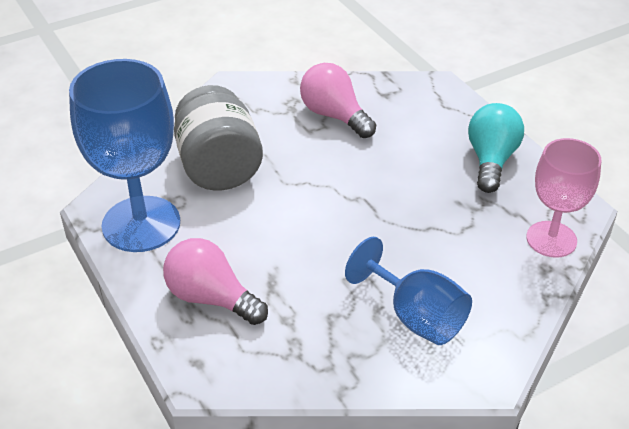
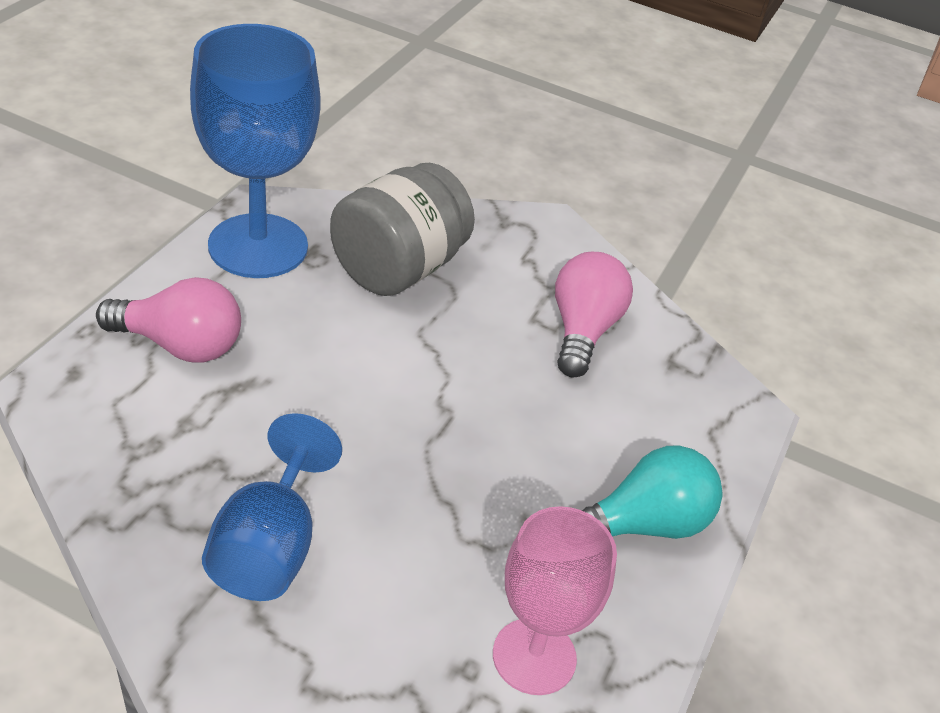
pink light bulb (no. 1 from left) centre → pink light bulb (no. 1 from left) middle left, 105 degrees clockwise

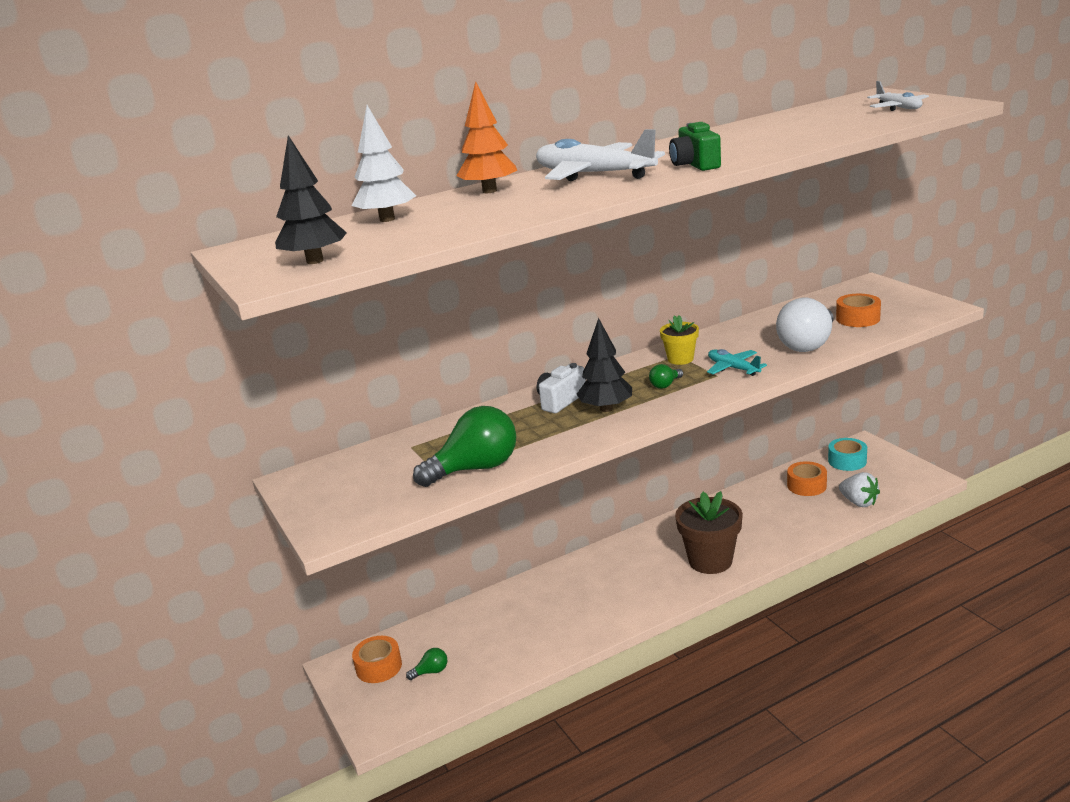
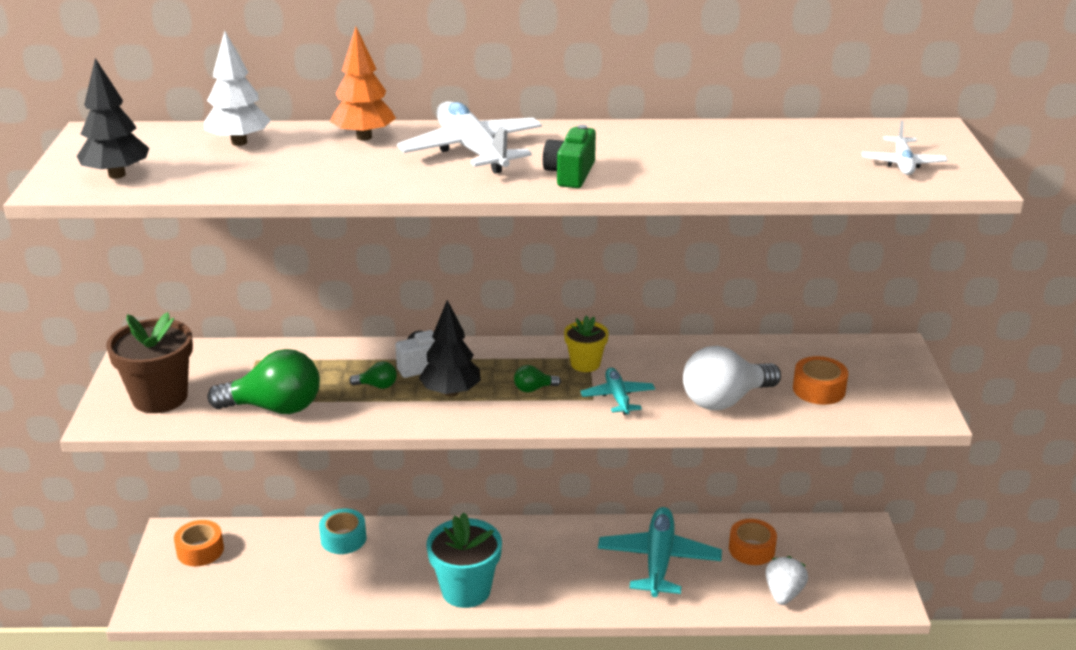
turquoise tape middle right → turquoise tape bottom left, relocated
white strawberry middle right → white strawberry bottom right, 150 degrees counterclockwise
brown flower pot centre → brown flower pot middle left, relocated
green light bulb (no. 1 from left in the first image) bottom centre → green light bulb (no. 2 from left) centre, relocated
- → turquoise plane (no. 2 from left) bottom centre
- → turquoise flower pot bottom centre

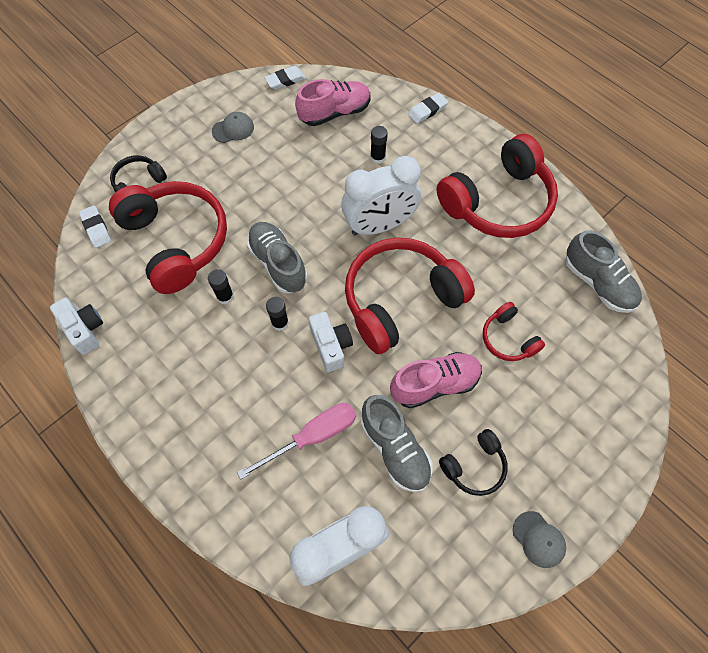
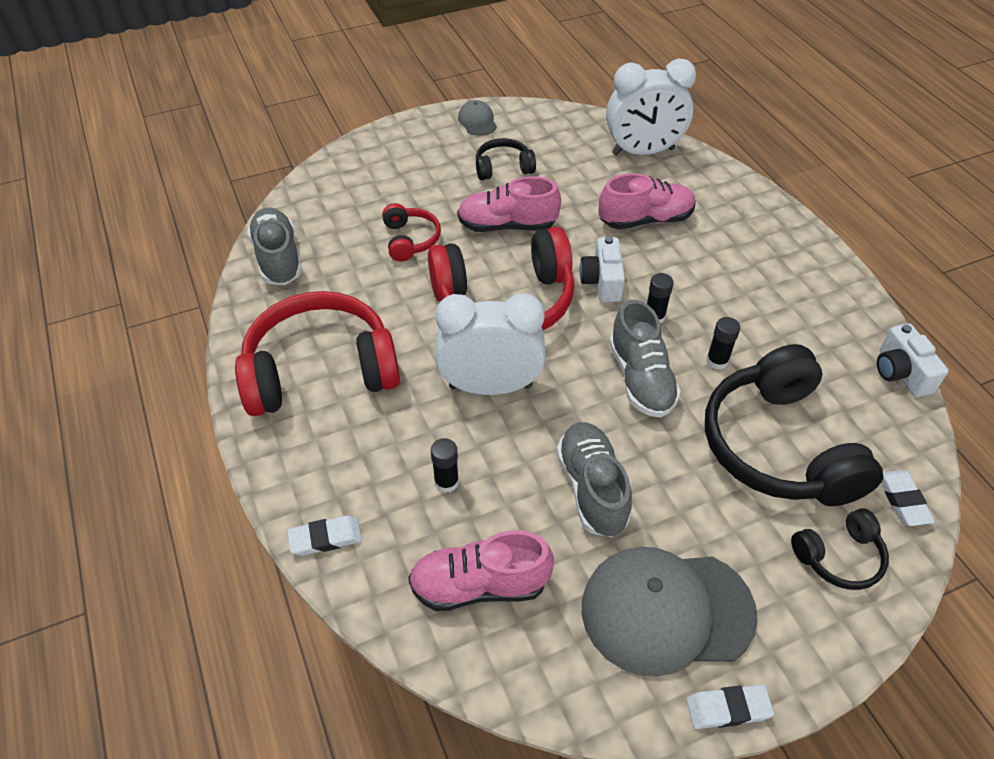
white eraser (no. 2 from left) top centre → white eraser (no. 2 from left) bottom right, relocated
grey cap (no. 1 from left in the first image) top left → grey cap (no. 2 from left) bottom right, x2.23
red headphones (no. 1 from left) middle left → black headphones (no. 2 from left) middle right
grey shoe (no. 2 from left) bottom centre → grey shoe (no. 2 from left) centre, relocated
pink screwdriver bottom centre → pink shoe (no. 3 from left) top centre

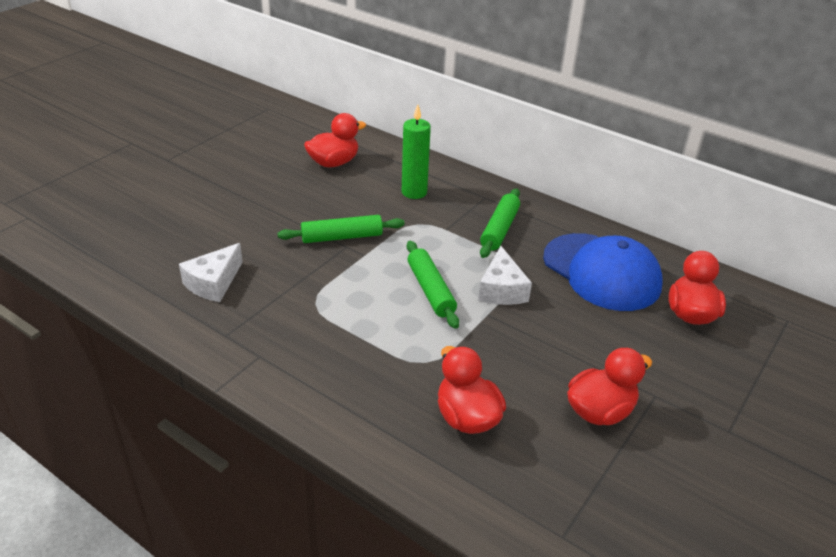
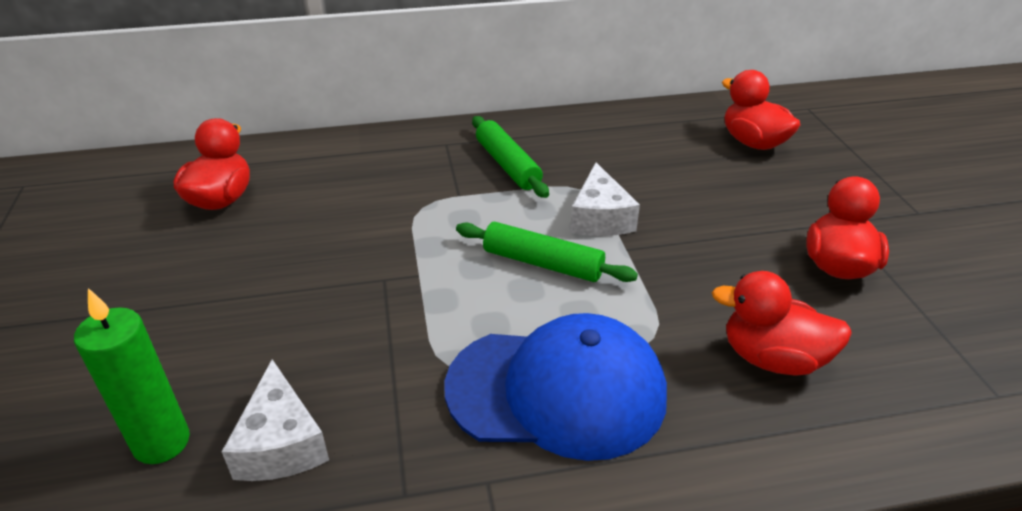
green candle top centre → green candle bottom left, relocated
green rolling pin (no. 1 from left) centre → -
blue cap middle right → blue cap bottom centre, relocated
white cheese (no. 2 from left) centre, 45 degrees clockwise

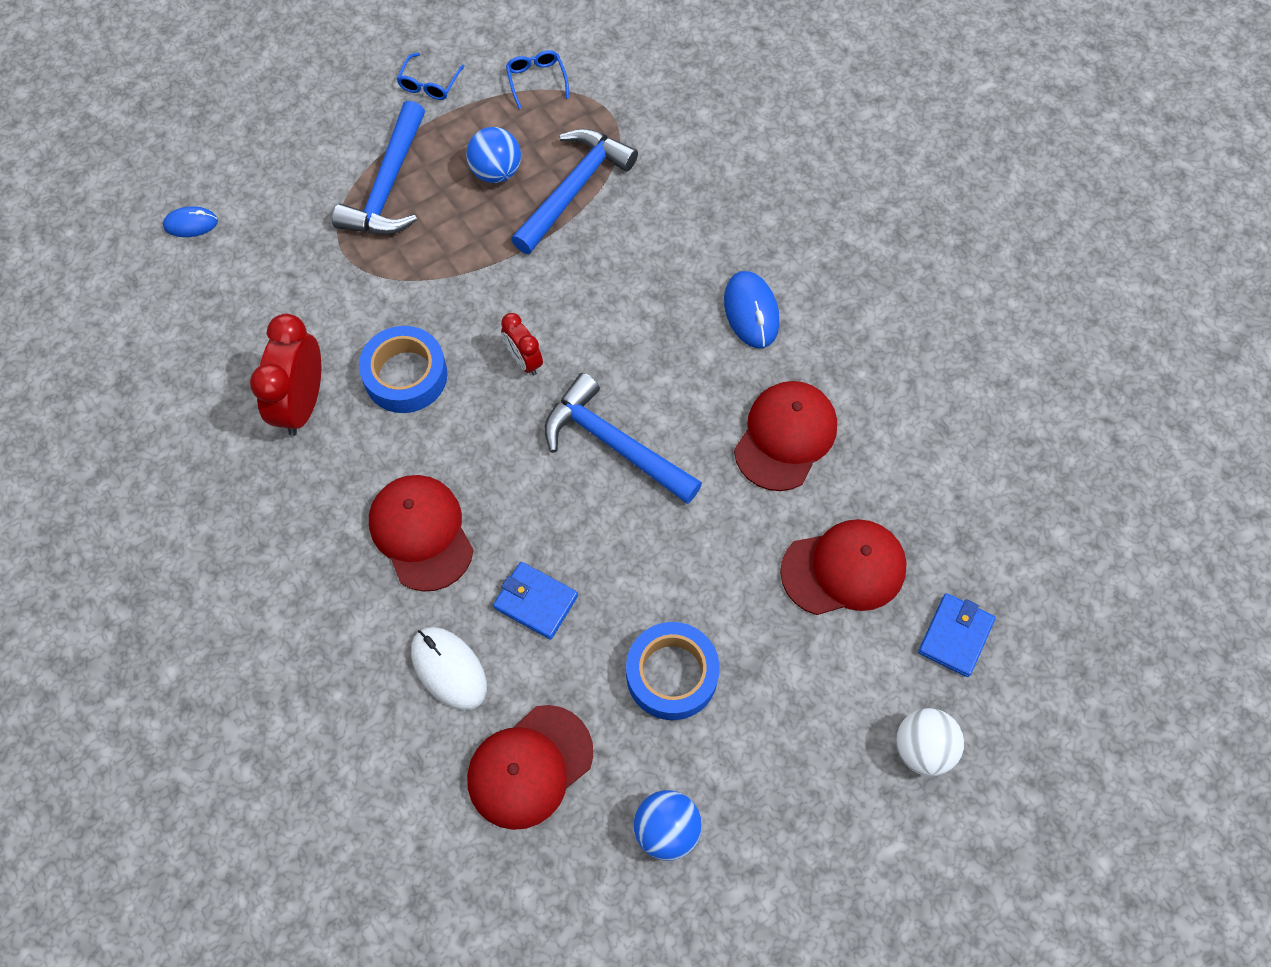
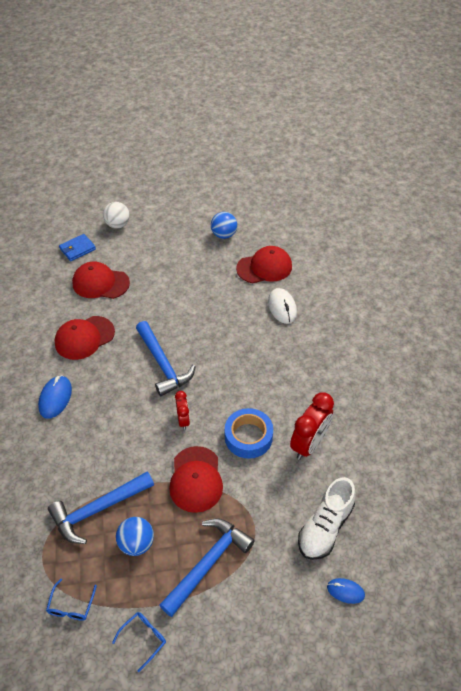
red cap (no. 1 from left in the first image) middle left → red cap (no. 3 from left) bottom centre, relocated
blue wallet (no. 1 from left) centre → -
blue tape (no. 2 from left) bottom centre → -
- → white shoe bottom right

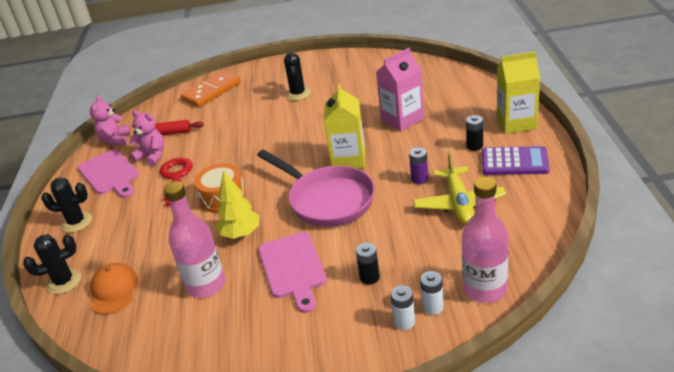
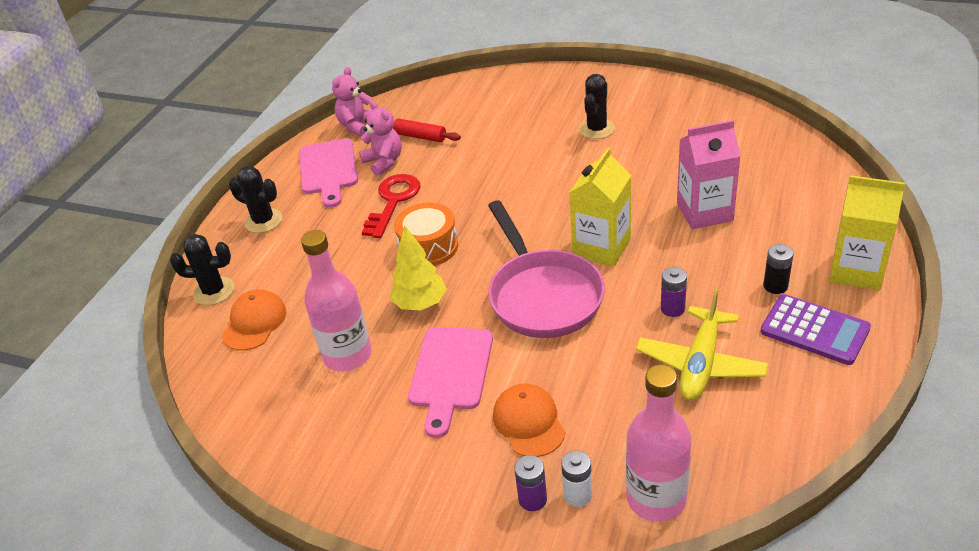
orange domino top left → -
black battery (no. 1 from left) bottom centre → orange cap (no. 2 from left) bottom centre
white battery (no. 1 from left) bottom centre → purple battery (no. 1 from left) bottom centre

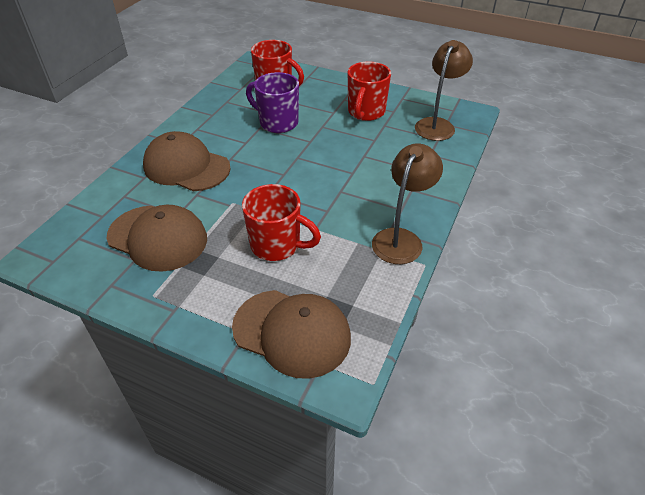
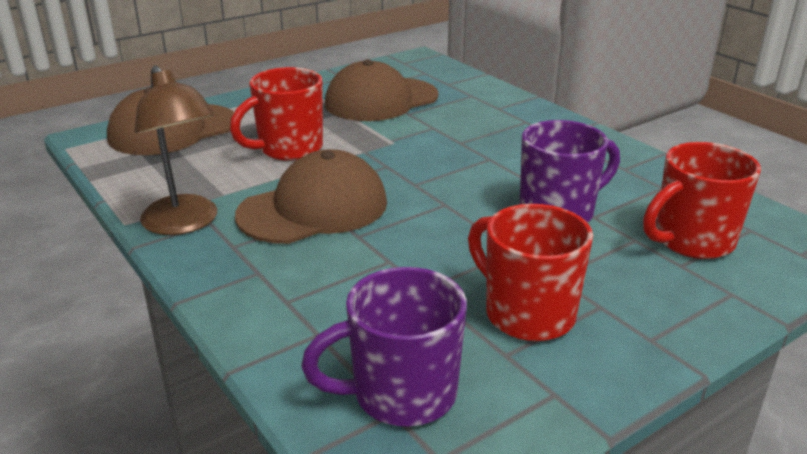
brown lamp (no. 2 from left) top right → purple mug (no. 1 from left) bottom centre
brown cap (no. 2 from left) top left → brown cap (no. 2 from left) centre, relocated

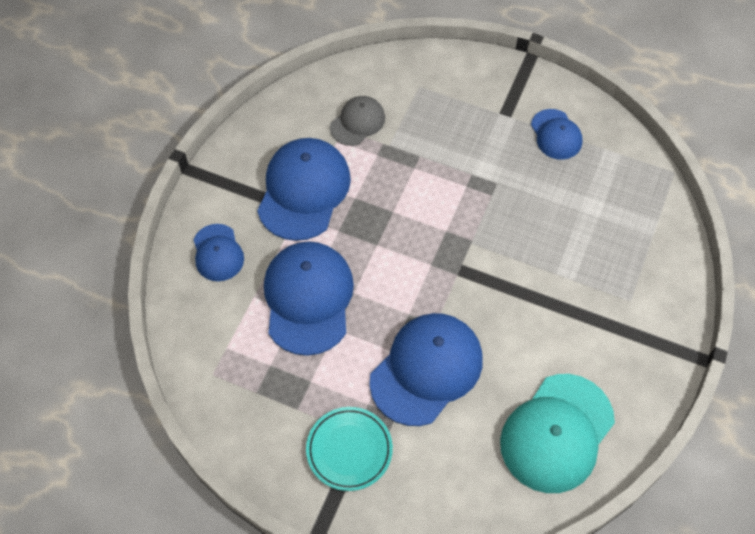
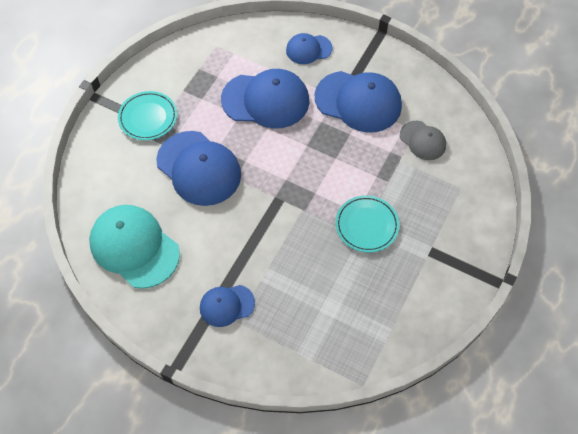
blue cap (no. 5 from left in the first image) top right → blue cap (no. 2 from left) bottom centre, relocated
- → turquoise plate (no. 2 from left) centre

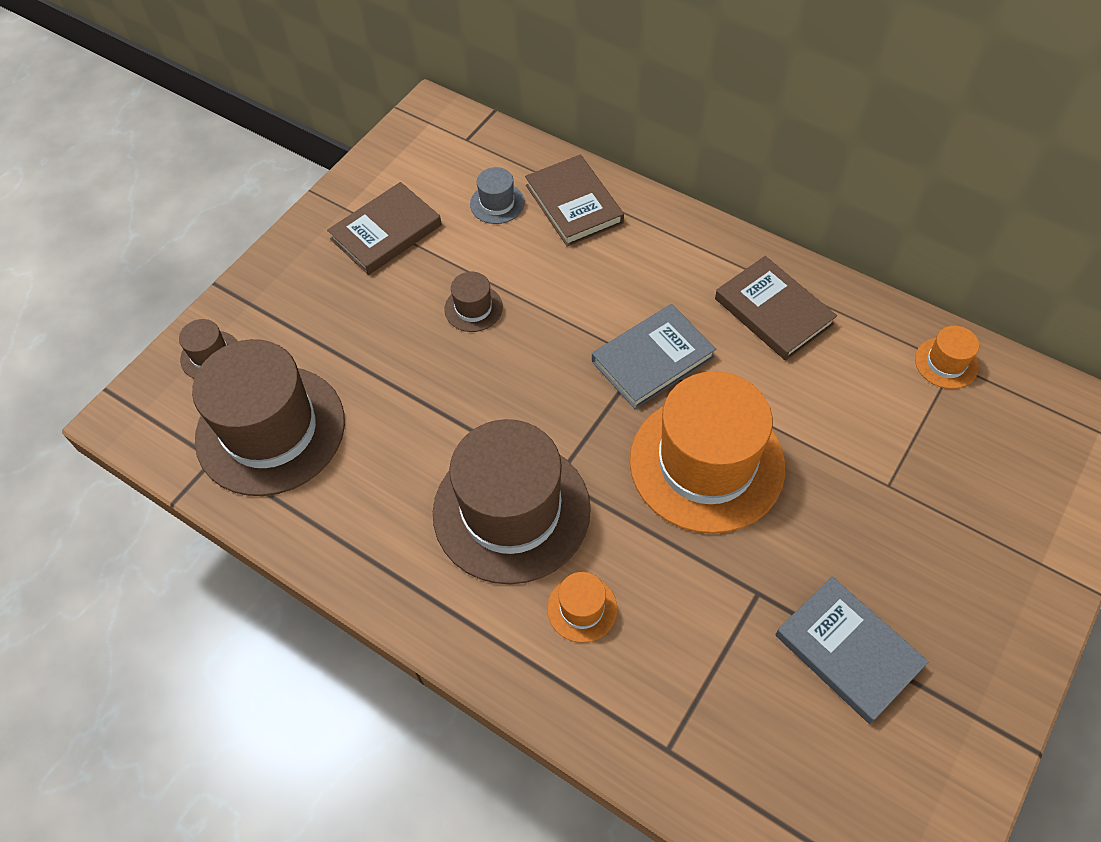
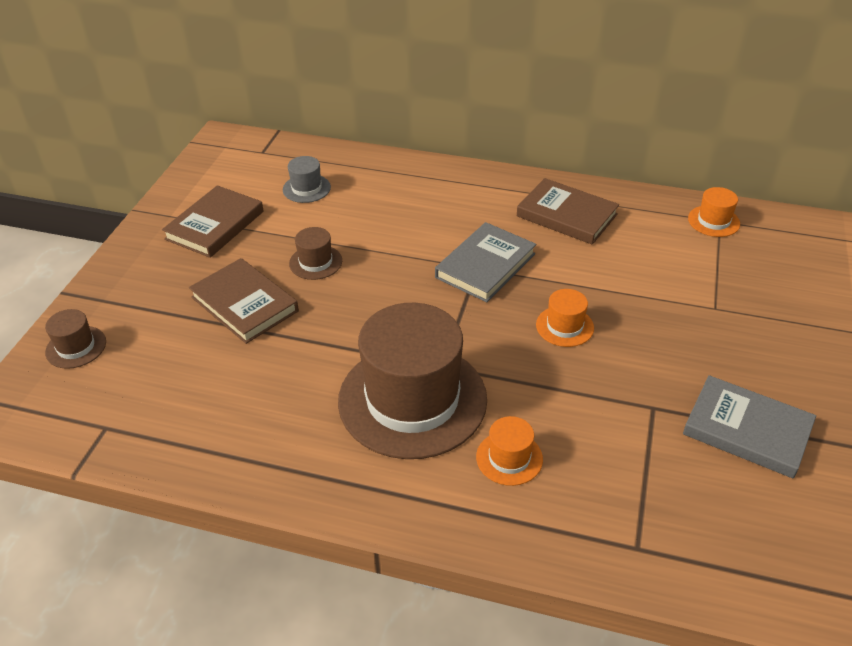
brown book (no. 2 from left) top centre → brown book (no. 2 from left) middle left, relocated
brown hat (no. 2 from left) middle left → -
orange hat (no. 2 from left) centre, x0.42

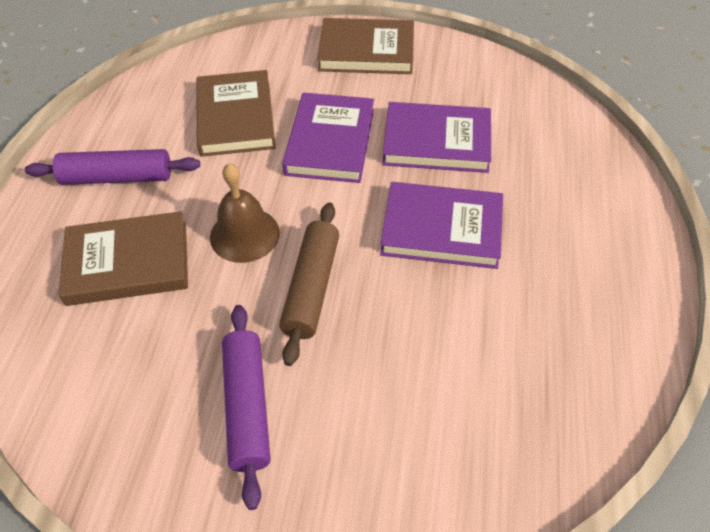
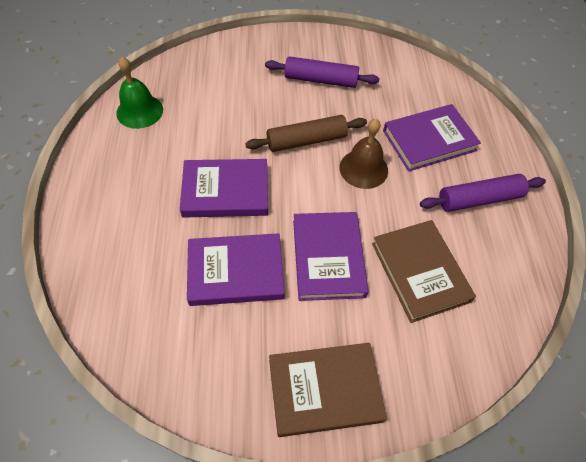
brown rolling pin centre → brown rolling pin top centre, 75 degrees clockwise
brown book (no. 1 from left) middle left → purple book (no. 4 from left) top right
purple rolling pin (no. 2 from left in the first image) bottom centre → purple rolling pin (no. 1 from left) top centre, 60 degrees counterclockwise
- → green bell top left

